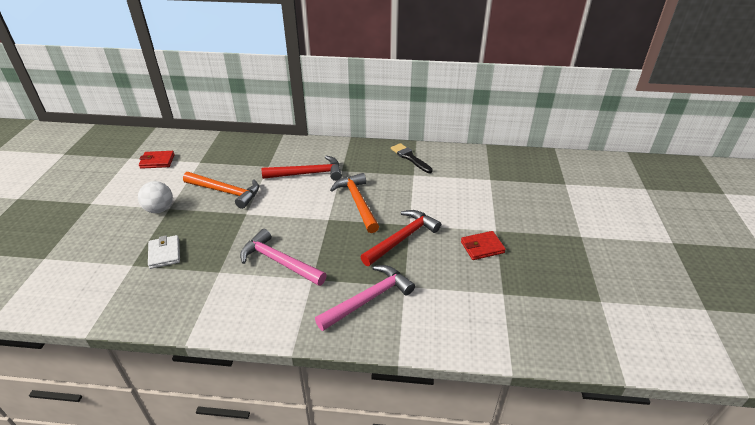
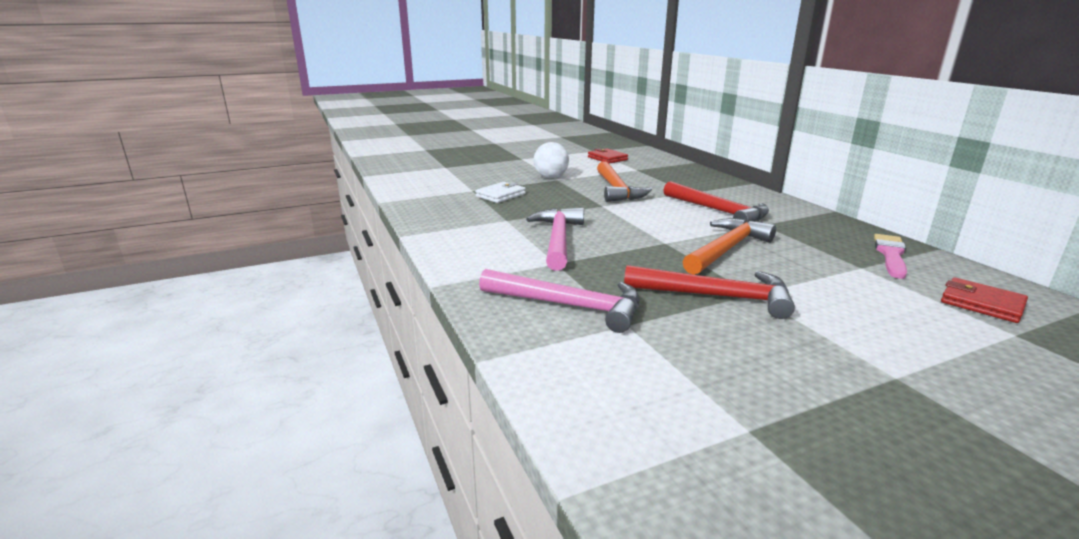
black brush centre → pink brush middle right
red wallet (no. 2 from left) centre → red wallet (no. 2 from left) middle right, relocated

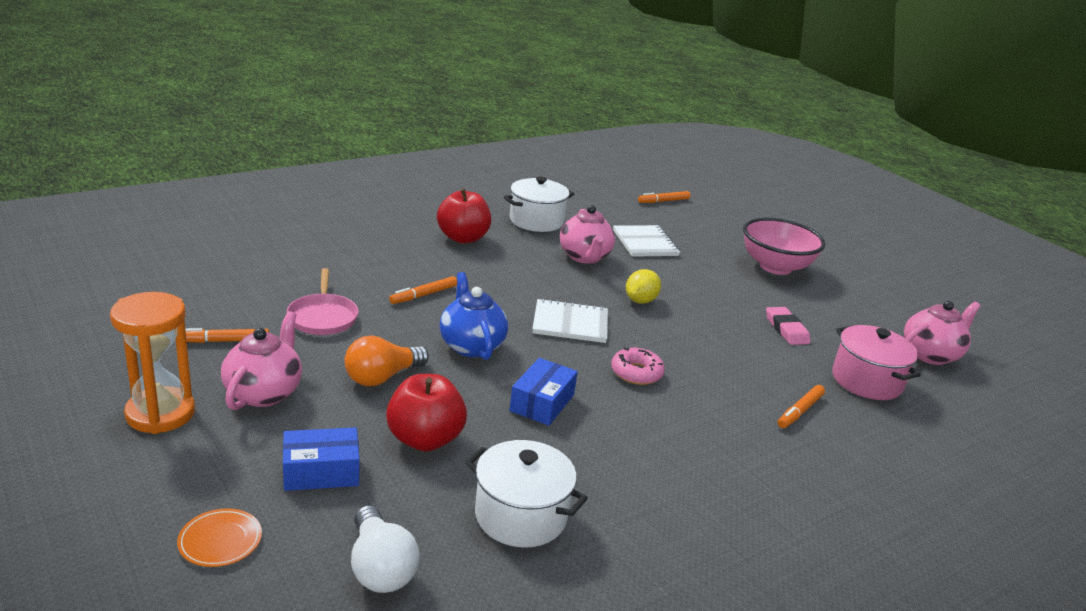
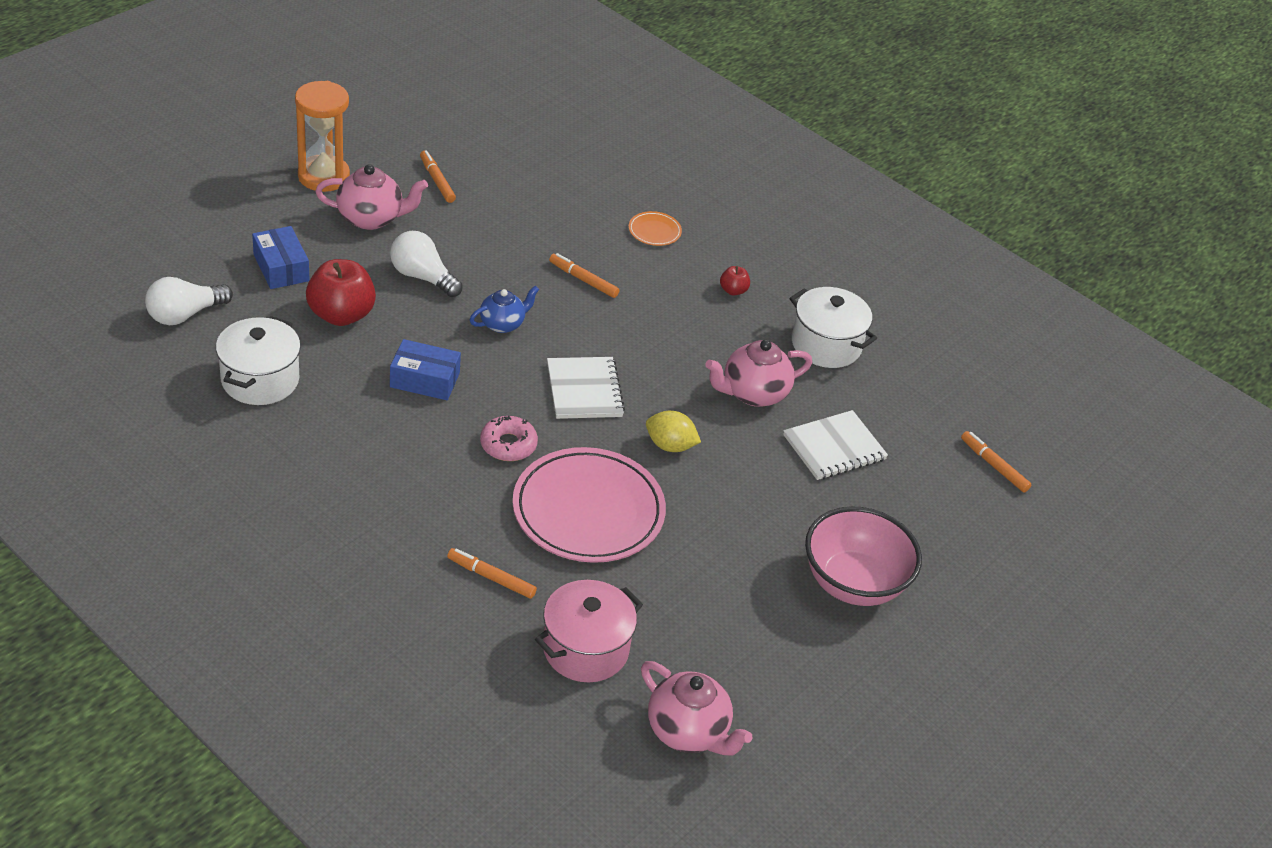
red apple (no. 2 from left) centre → red apple (no. 2 from left) top centre, x0.47
pink pan middle left → -
blue teapot centre, x0.66
pink eraser middle right → -
orange light bulb centre → white light bulb (no. 2 from left) top centre
orange plate bottom left → orange plate top centre, relocated
- → pink plate centre

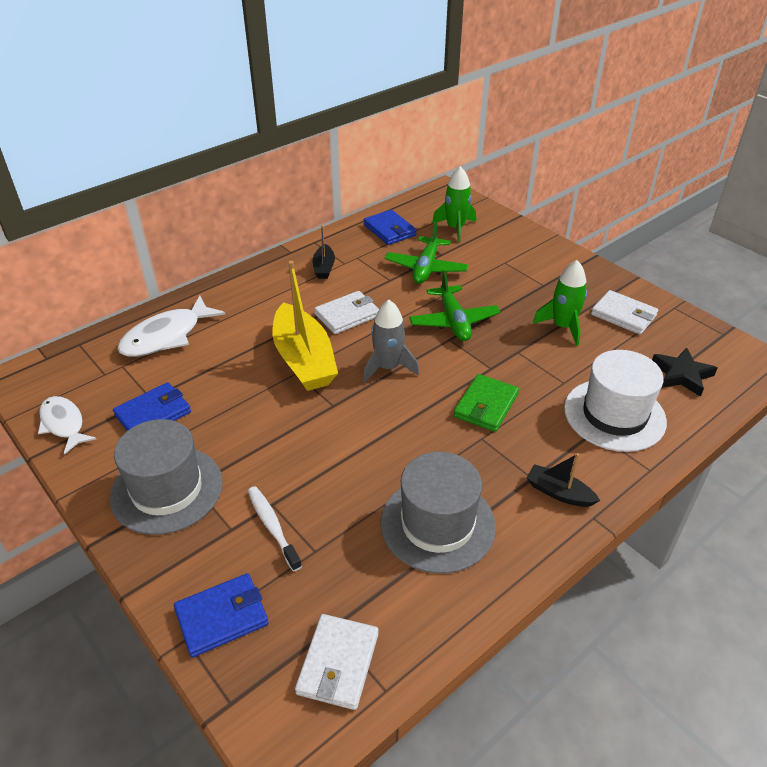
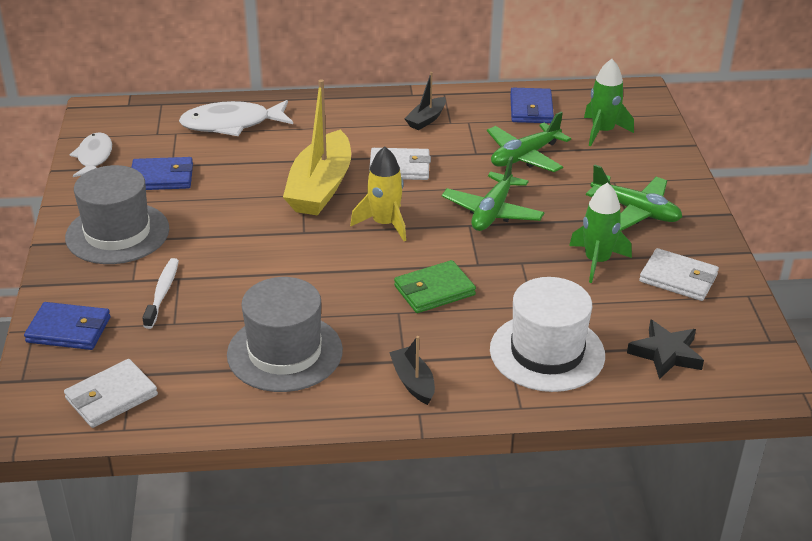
white wallet (no. 3 from left) middle right, 45 degrees counterclockwise
grey rocket centre → yellow rocket centre
- → green plane (no. 3 from left) middle right

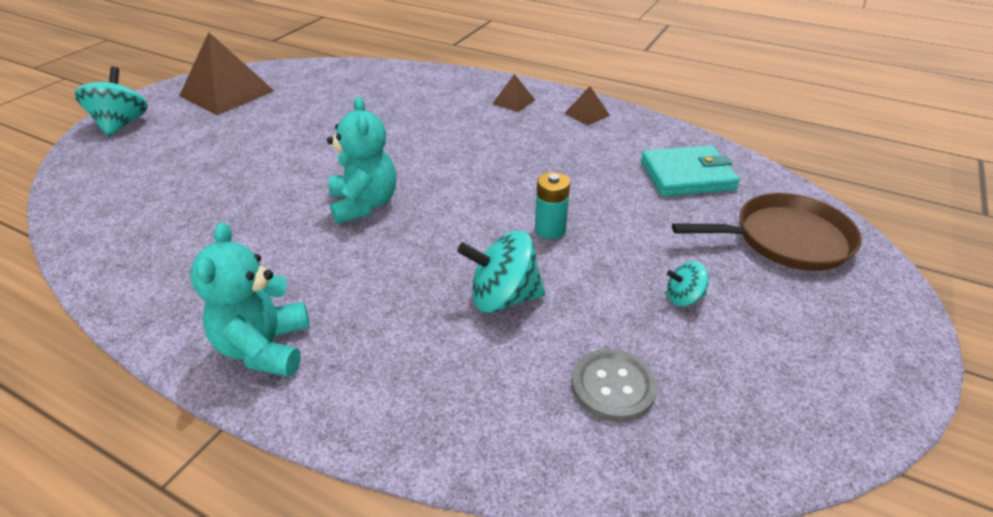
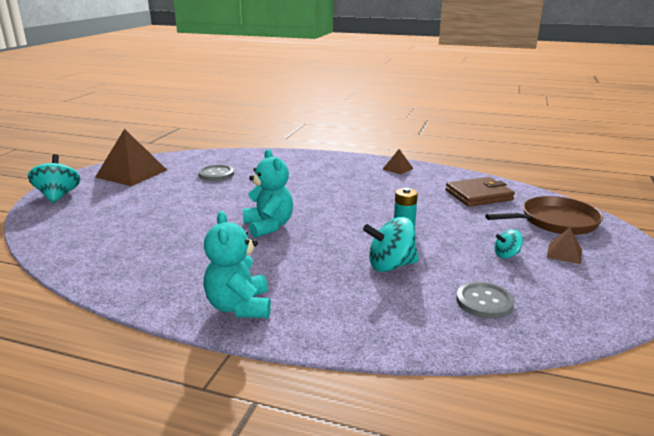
brown pyramid (no. 2 from left in the first image) top centre → brown pyramid (no. 3 from left) middle right, relocated
turquoise wallet top right → brown wallet middle right
- → grey button (no. 1 from left) middle left

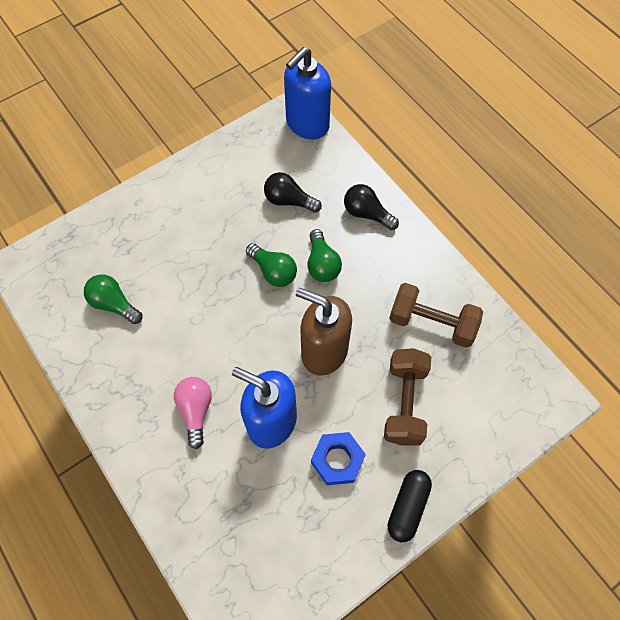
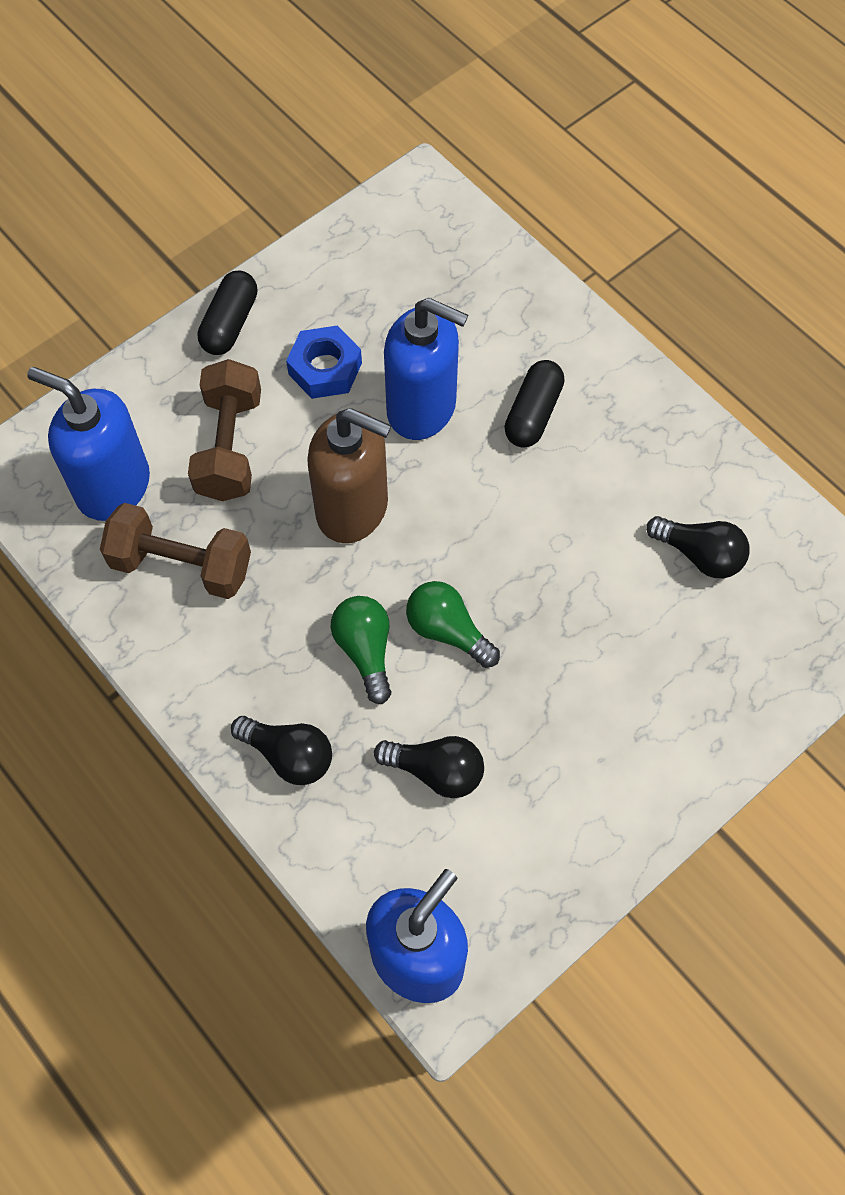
green light bulb (no. 1 from left) middle left → black light bulb (no. 3 from left) middle right
pink light bulb middle left → black capsule (no. 2 from left) centre
- → blue soap dispenser (no. 1 from left) middle left

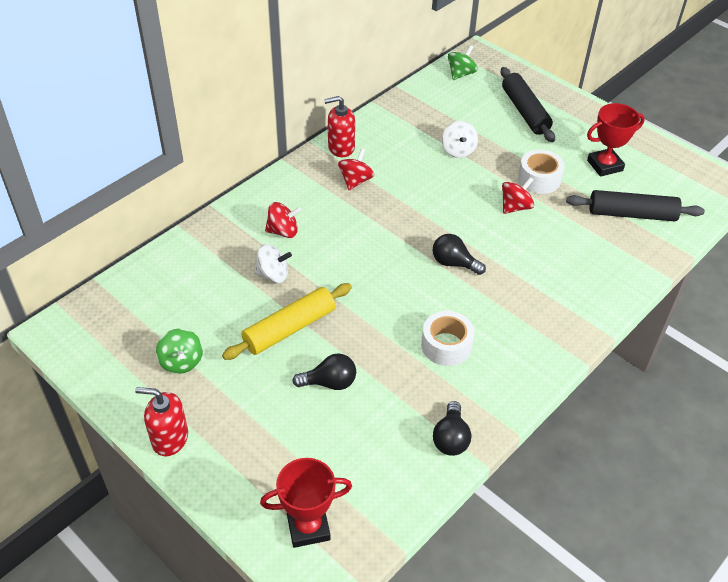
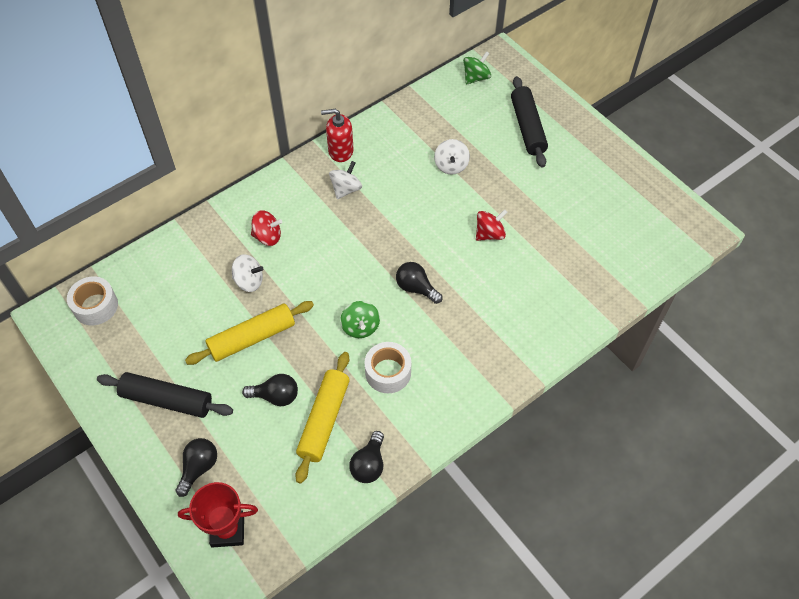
red trophy (no. 2 from left) top right → -
red spinning top (no. 2 from left) top centre → white spinning top (no. 2 from left) top centre
white tape (no. 2 from left in the first image) top right → white tape (no. 1 from left) middle left, relocated
black rolling pin (no. 2 from left in the first image) middle right → black rolling pin (no. 1 from left) middle left, relocated
green spinning top (no. 1 from left) middle left → green spinning top (no. 1 from left) centre, relocated
red soap dispenser (no. 1 from left) bottom left → -
- → yellow rolling pin (no. 2 from left) bottom centre
- → black light bulb (no. 1 from left) bottom left

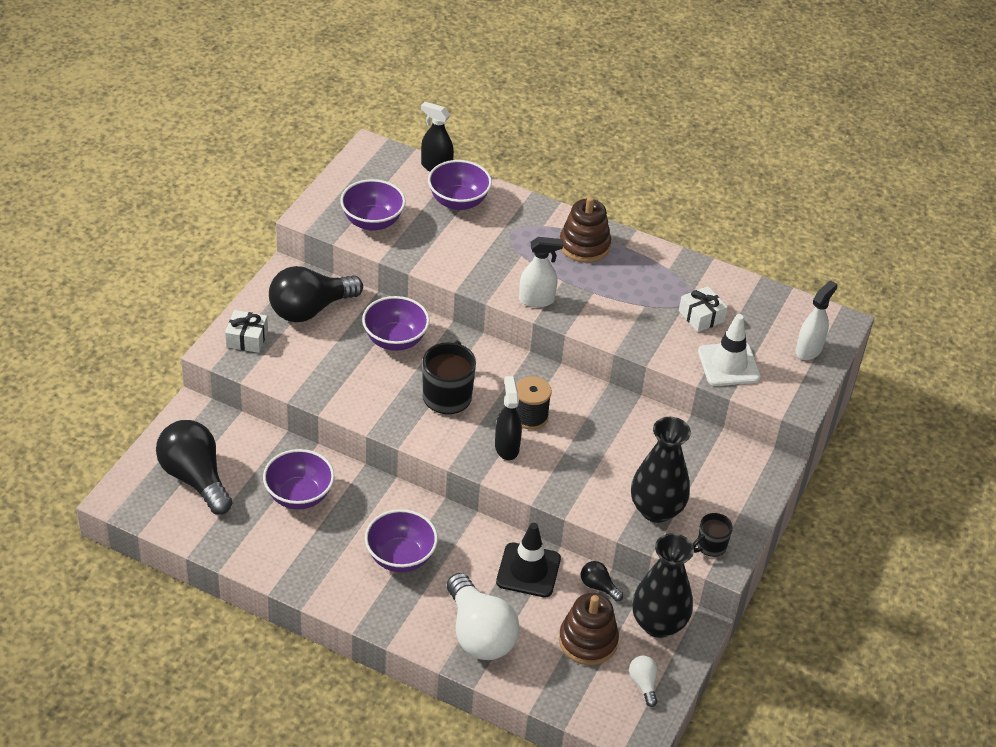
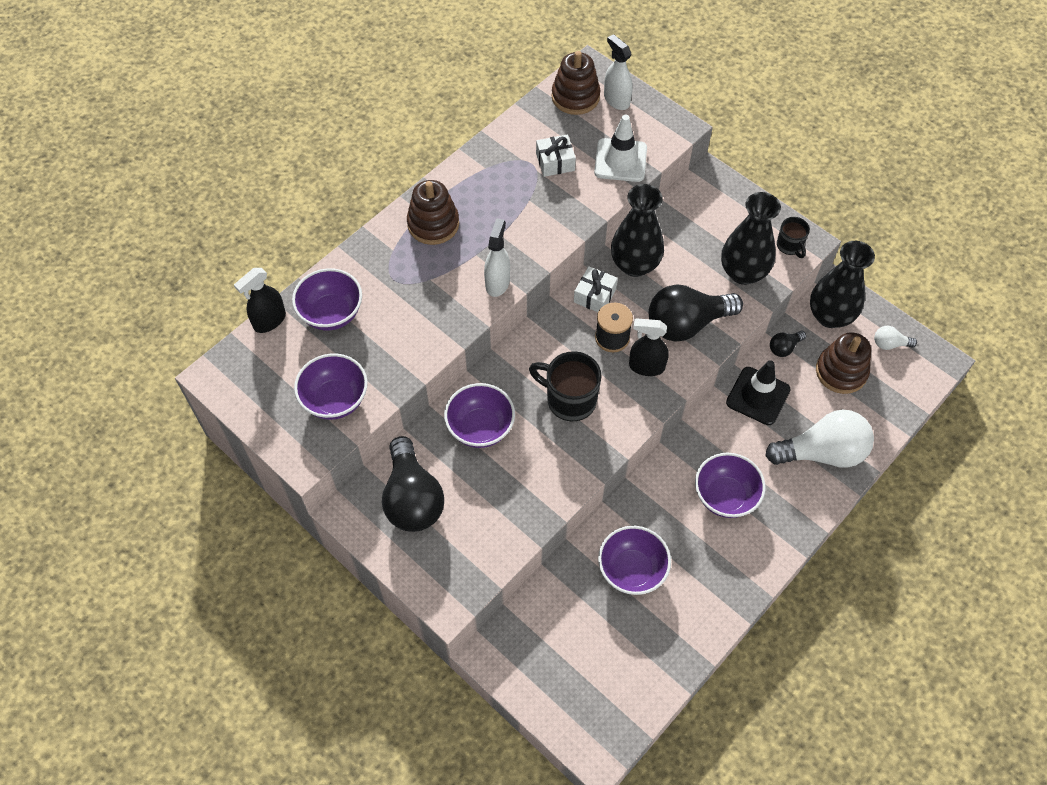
white gift (no. 1 from left in the first image) middle left → white gift (no. 2 from left) centre, relocated
black light bulb (no. 1 from left in the first image) middle left → black light bulb (no. 2 from left) centre, relocated
- → brown stacking toy (no. 2 from left) top centre
- → black vase (no. 1 from left) top centre

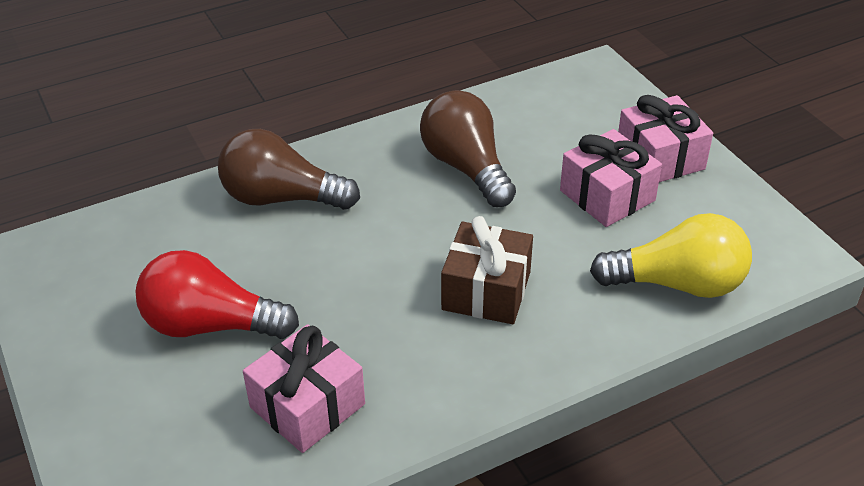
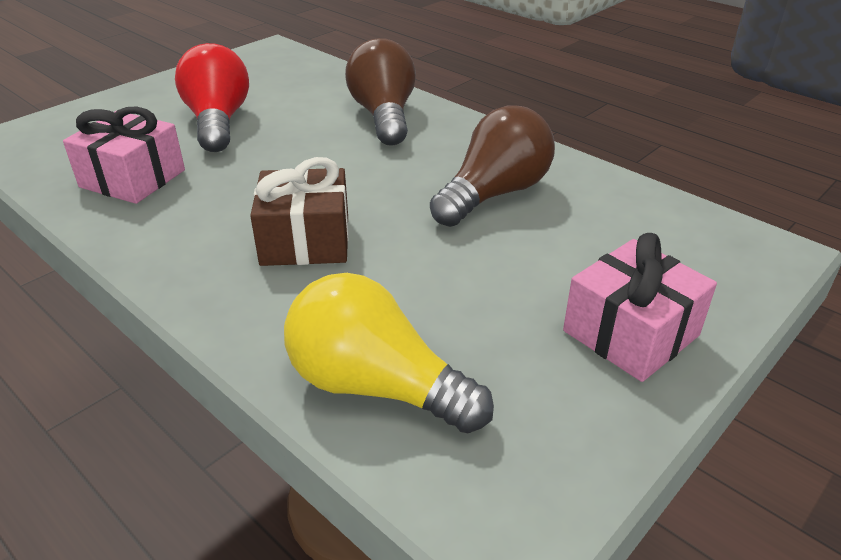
pink gift (no. 2 from left) middle right → -
yellow light bulb middle right → yellow light bulb centre, 135 degrees clockwise

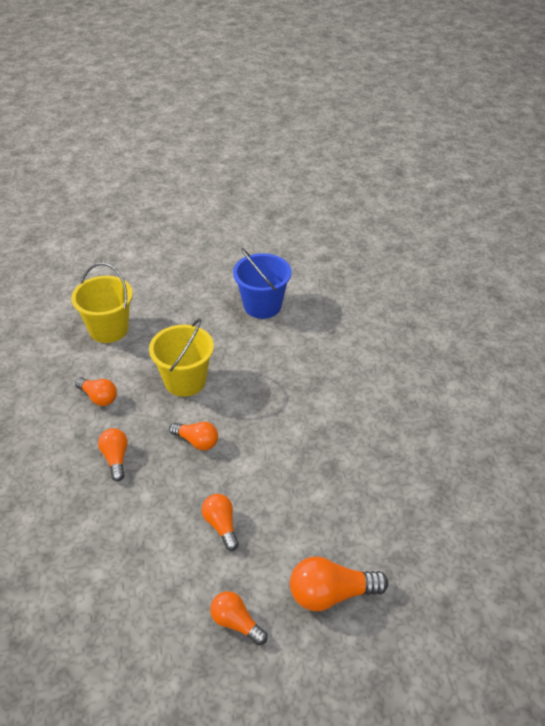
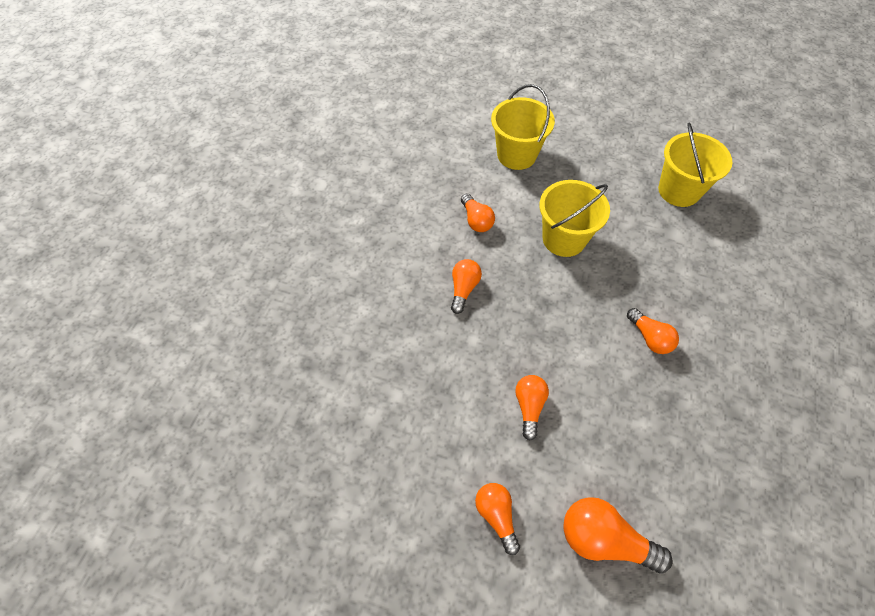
blue bucket centre → yellow bucket (no. 3 from left) top right
orange light bulb (no. 3 from left in the first image) centre → orange light bulb (no. 6 from left) middle right, relocated

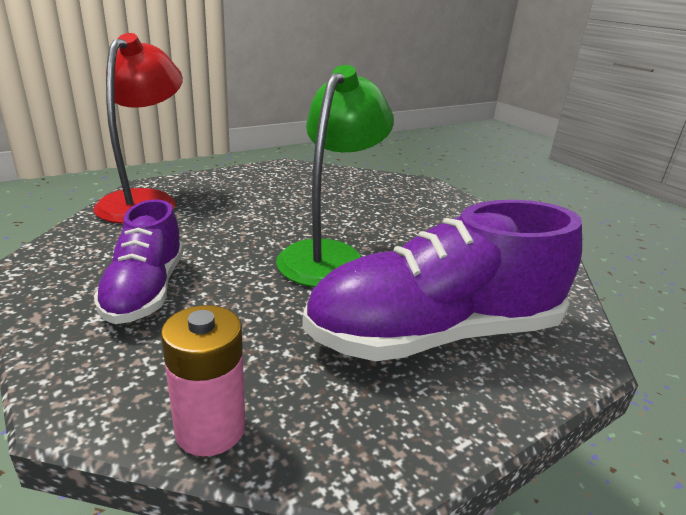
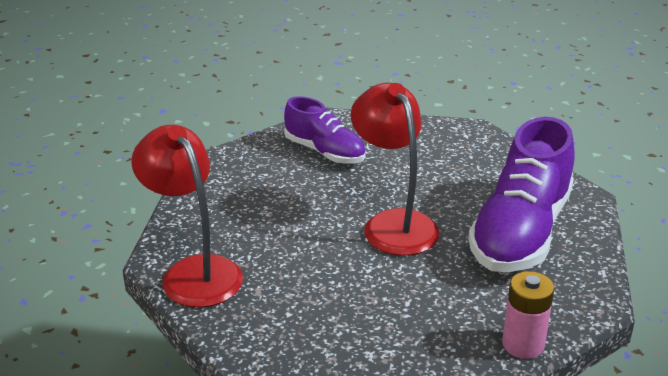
green lamp centre → red lamp (no. 2 from left) centre
purple shoe (no. 1 from left) middle left → purple shoe (no. 1 from left) centre, relocated

